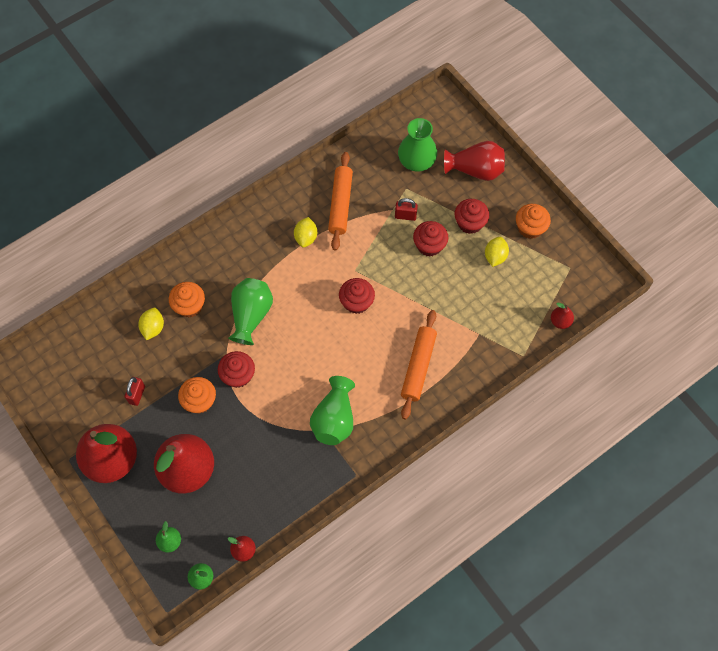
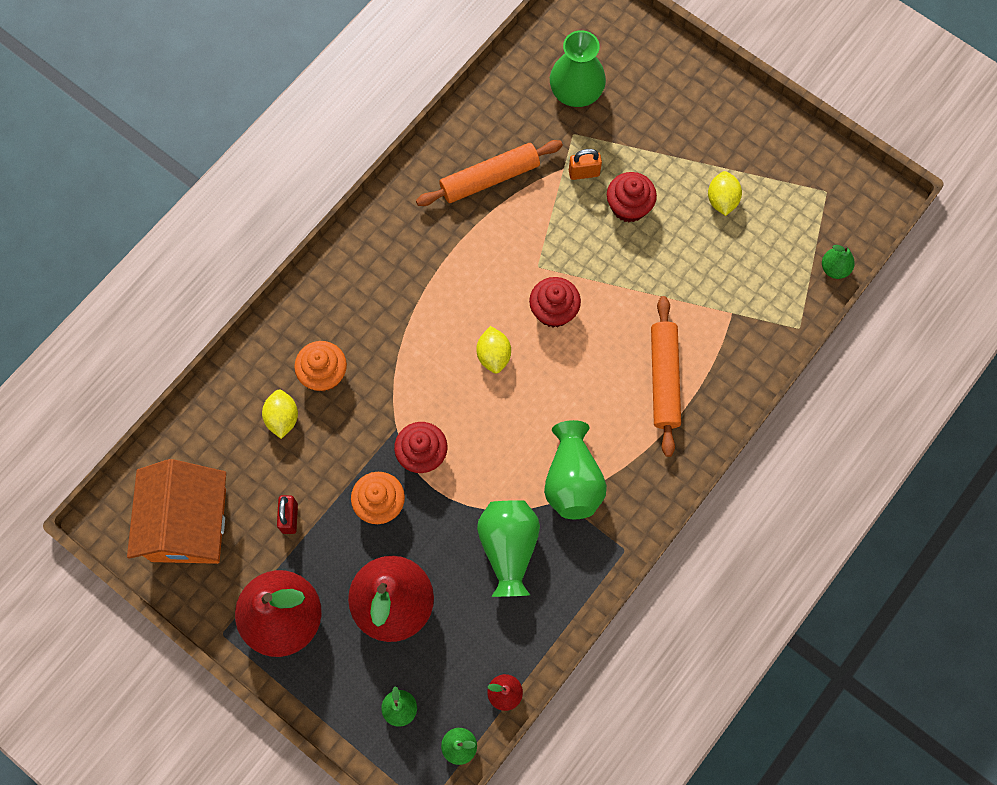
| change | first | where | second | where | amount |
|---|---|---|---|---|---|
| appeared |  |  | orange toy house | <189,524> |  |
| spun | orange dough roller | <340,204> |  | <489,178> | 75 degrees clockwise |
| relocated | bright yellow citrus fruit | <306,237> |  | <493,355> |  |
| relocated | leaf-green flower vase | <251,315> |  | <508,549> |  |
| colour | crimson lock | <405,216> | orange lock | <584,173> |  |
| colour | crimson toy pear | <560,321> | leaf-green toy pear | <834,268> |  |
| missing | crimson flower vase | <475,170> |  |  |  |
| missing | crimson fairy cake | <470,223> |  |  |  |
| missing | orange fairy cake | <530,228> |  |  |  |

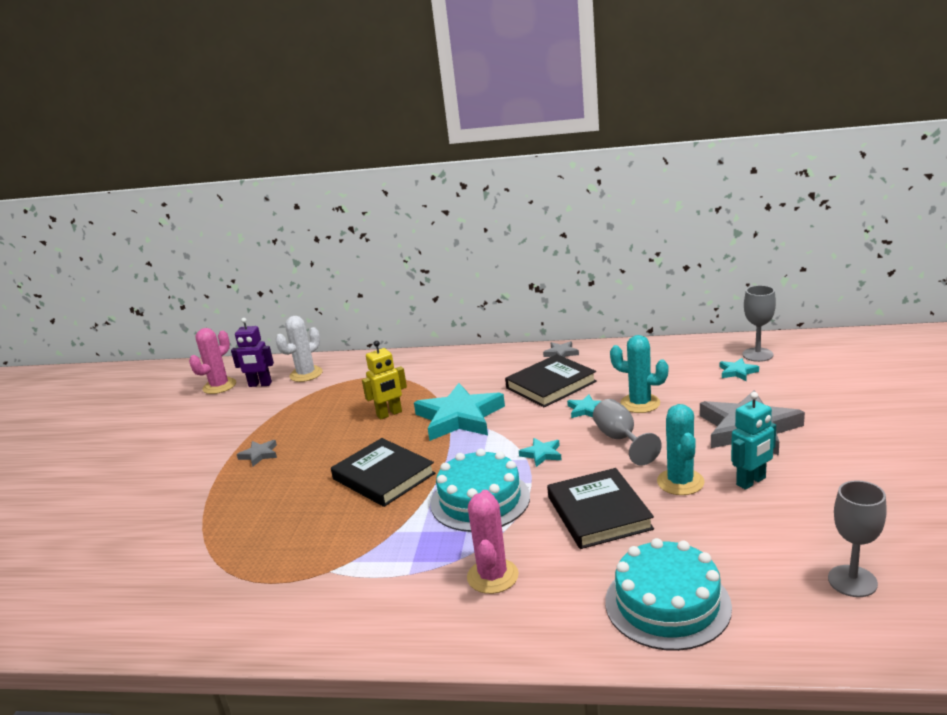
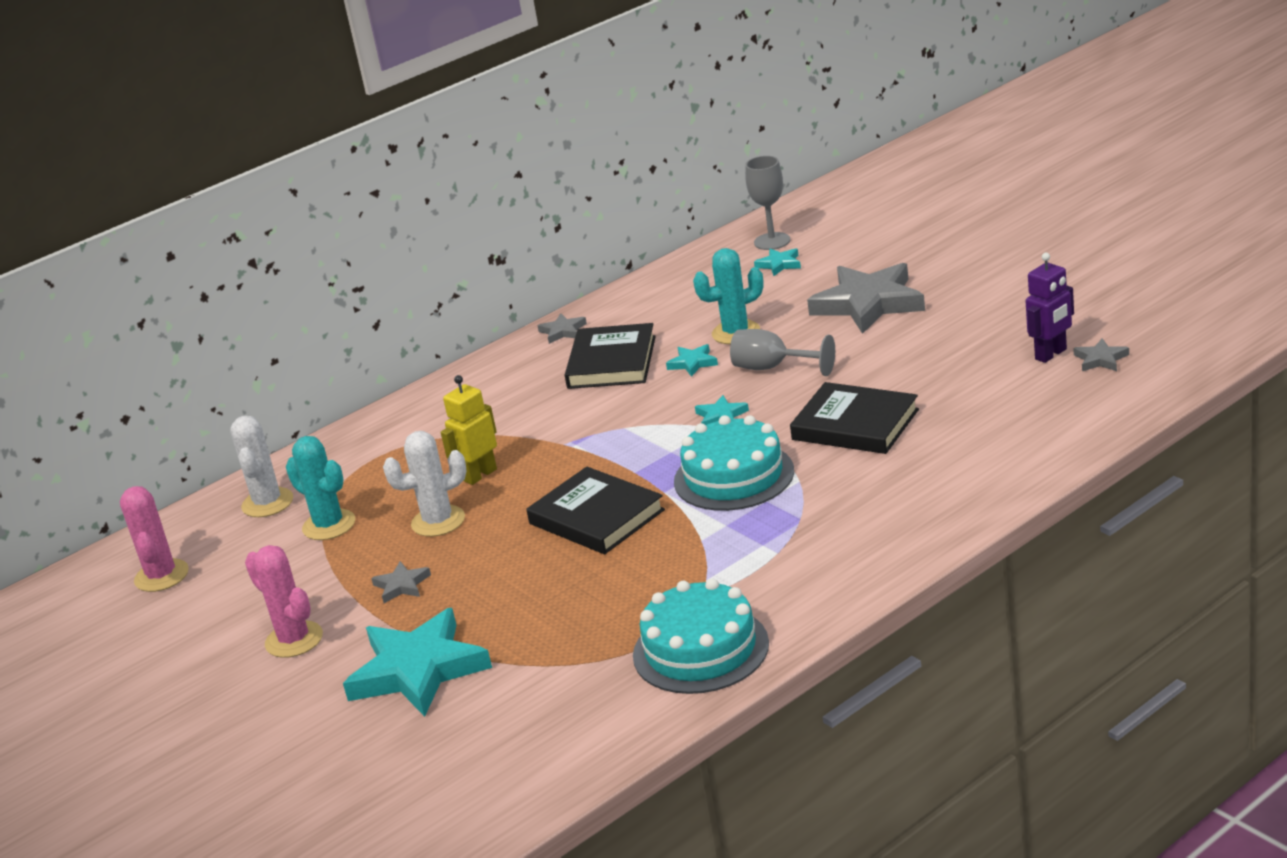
| change | first | where | second | where | amount |
|---|---|---|---|---|---|
| relocated | rose-pink saguaro cactus | <492,576> |  | <294,640> |  |
| relocated | aqua saguaro cactus | <680,482> |  | <329,525> |  |
| relocated | aqua star shape | <459,417> |  | <418,670> |  |
| appeared |  |  | pure white saguaro cactus | <438,521> |  |
| spun | bright yellow toy robot | <389,414> |  | <480,475> | 150 degrees counterclockwise |
| spun | jet-black hardcover | <383,476> |  | <596,517> | 45 degrees clockwise |
| relocated | aqua cake | <667,604> |  | <700,649> |  |
| relocated | royal purple toy robot | <260,384> |  | <1051,354> |  |
| exchanged | ash-grey chalice | <852,581> | ash-grey star shape | <1100,359> |  |
| missing | aqua toy robot | <751,481> |  |  |  |

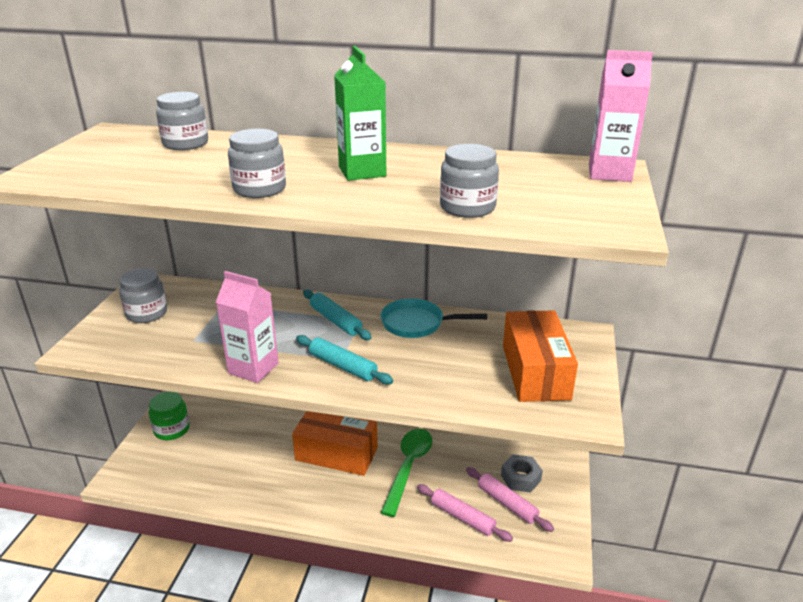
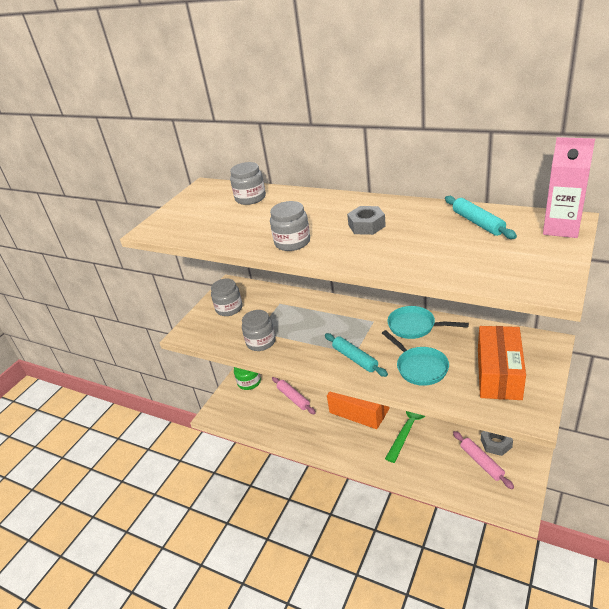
| change | first | where | second | where | amount |
|---|---|---|---|---|---|
| relocated | ash-grey jar | <467,207> |  | <261,342> |  |
| relocated | rose-pink dough roller | <462,517> |  | <293,398> |  |
| exchanged | leaf-green carton | <362,171> | ash-grey hex nut | <366,226> |  |
| appeared |  |  | aqua skillet | <419,367> |  |
| relocated | aqua dough roller | <336,320> |  | <478,223> |  |
| missing | rose-pink carton | <253,368> |  |  |  |

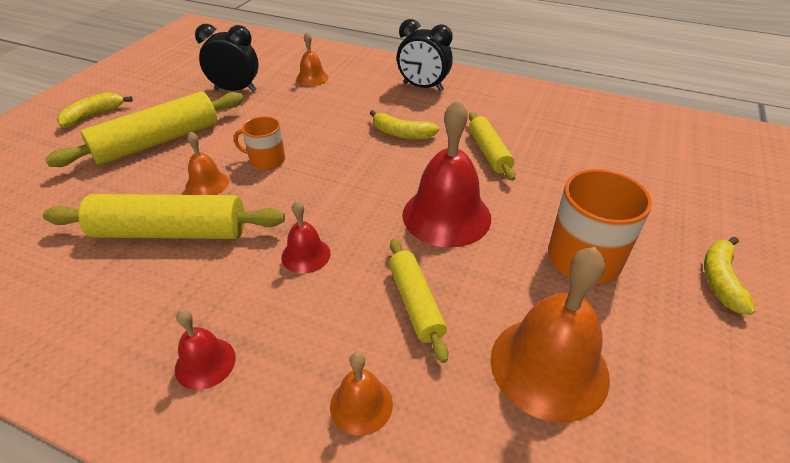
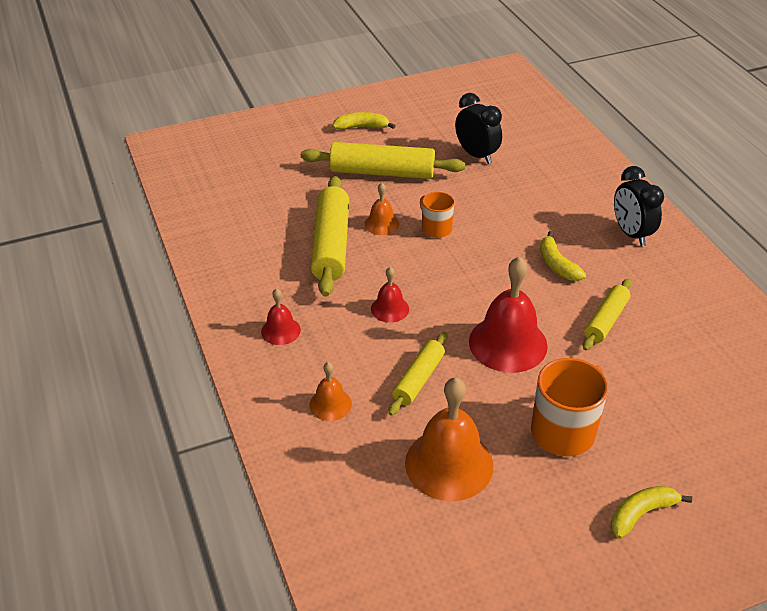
| change | first | where | second | where | amount |
|---|---|---|---|---|---|
| spun | bright yellow dough roller | <170,232> |  | <331,244> | 45 degrees clockwise |
| missing | orange school bell | <312,78> |  |  |  |

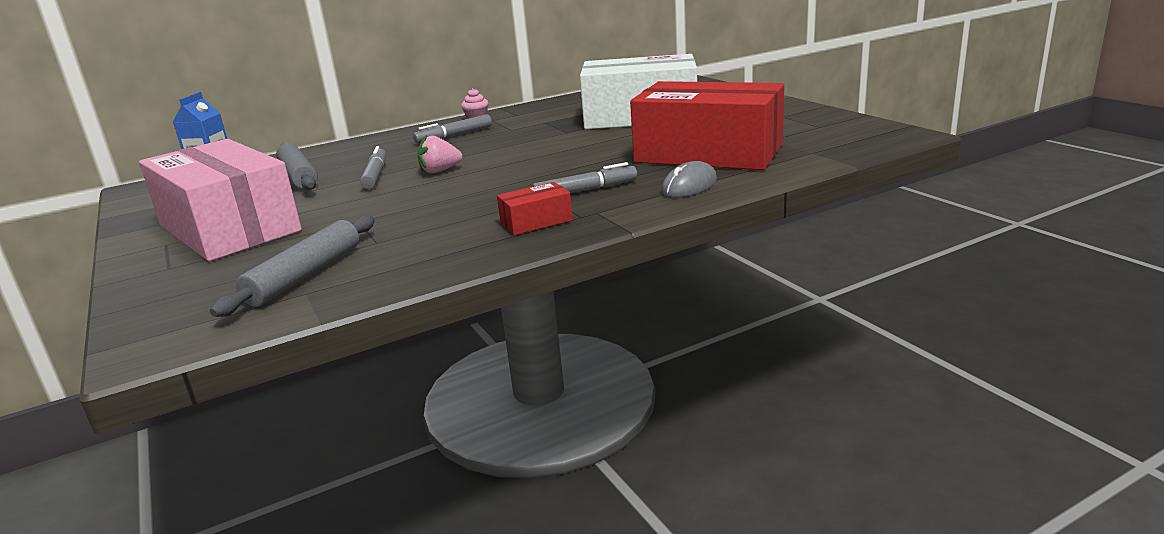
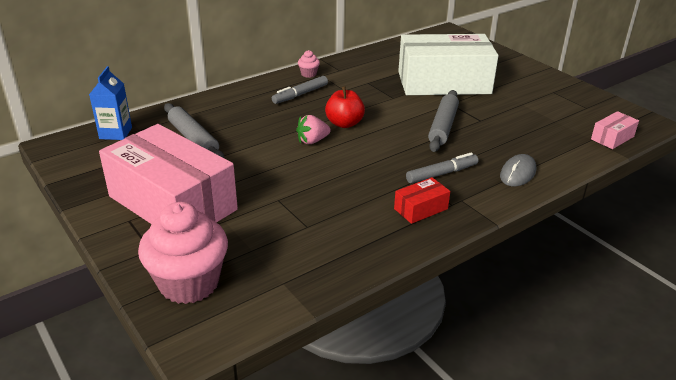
| change | first | where | second | where | amount |
|---|---|---|---|---|---|
| appeared |  |  | rose-pink fairy cake | <189,283> |  |
| appeared |  |  | crimson toy apple | <344,123> |  |
| relocated | ash-grey dough roller | <305,275> |  | <443,127> |  |
| appeared |  |  | rose-pink parcel | <612,138> |  |
| missing | ash-grey marker | <375,175> |  |  |  |
| missing | crimson parcel | <708,154> |  |  |  |

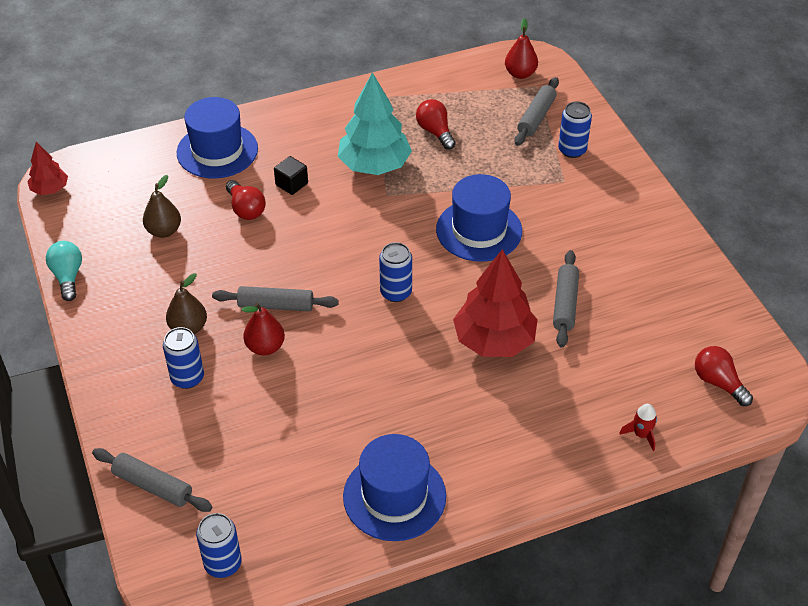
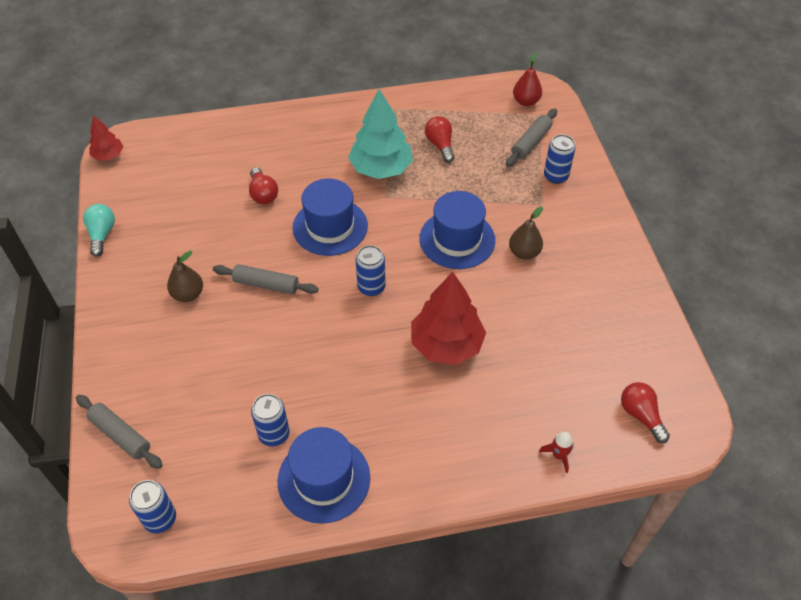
| change | first | where | second | where | amount |
|---|---|---|---|---|---|
| relocated | blue can | <187,378> |  | <274,434> |  |
| relocated | blue hat | <217,151> |  | <330,227> |  |
| relocated | dark brown toy pear | <164,231> |  | <524,253> |  |
| missing | crimson toy pear | <265,347> |  |  |  |
| missing | jet-black solid cube | <291,184> |  |  |  |
| missing | ash-grey dough roller | <565,304> |  |  |  |

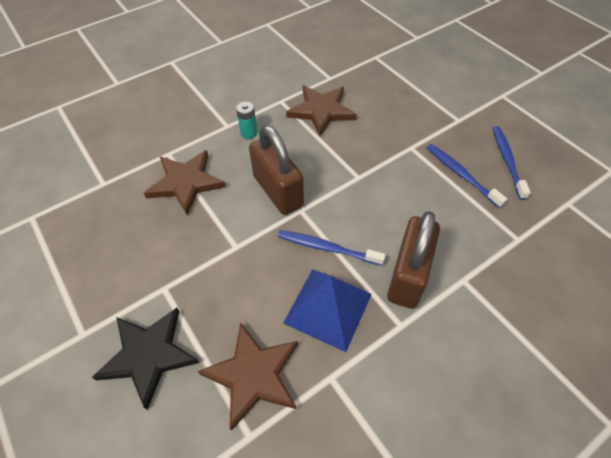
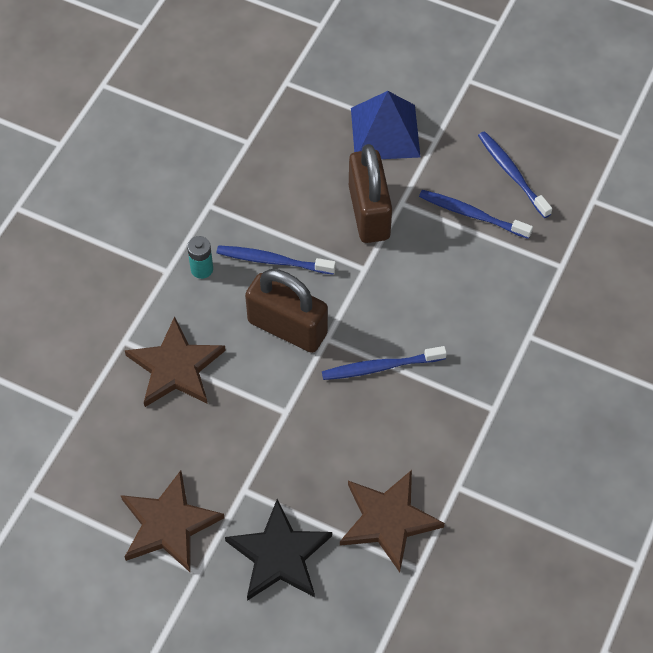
| change | first | where | second | where | amount |
|---|---|---|---|---|---|
| relocated | dark brown star shape | <321,111> |  | <169,524> |  |
| appeared |  |  | blue dental brush | <272,261> |  |
| relocated | dark brown lock | <408,276> |  | <369,212> |  |
| relocated | blue pyramid | <328,308> |  | <385,132> |  |

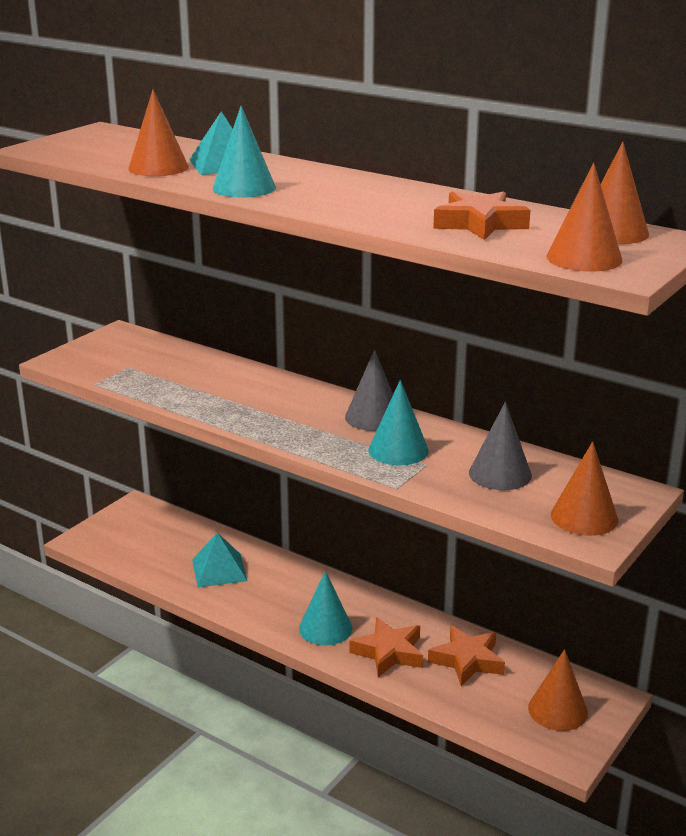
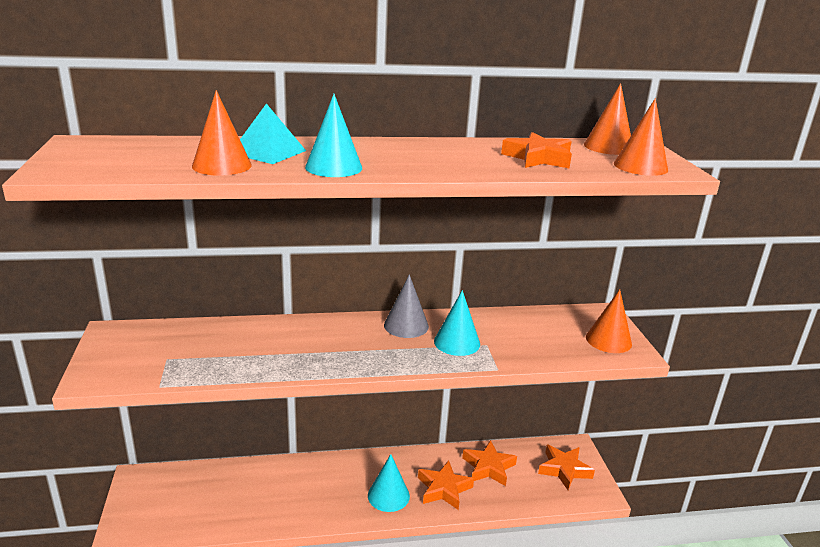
| change | first | where | second | where | amount |
|---|---|---|---|---|---|
| exchanged | orange solid cone | <557,710> | orange star shape | <564,470> |  |
| missing | aqua pyramid | <219,570> |  |  |  |
| missing | ash-grey solid cone | <500,474> |  |  |  |

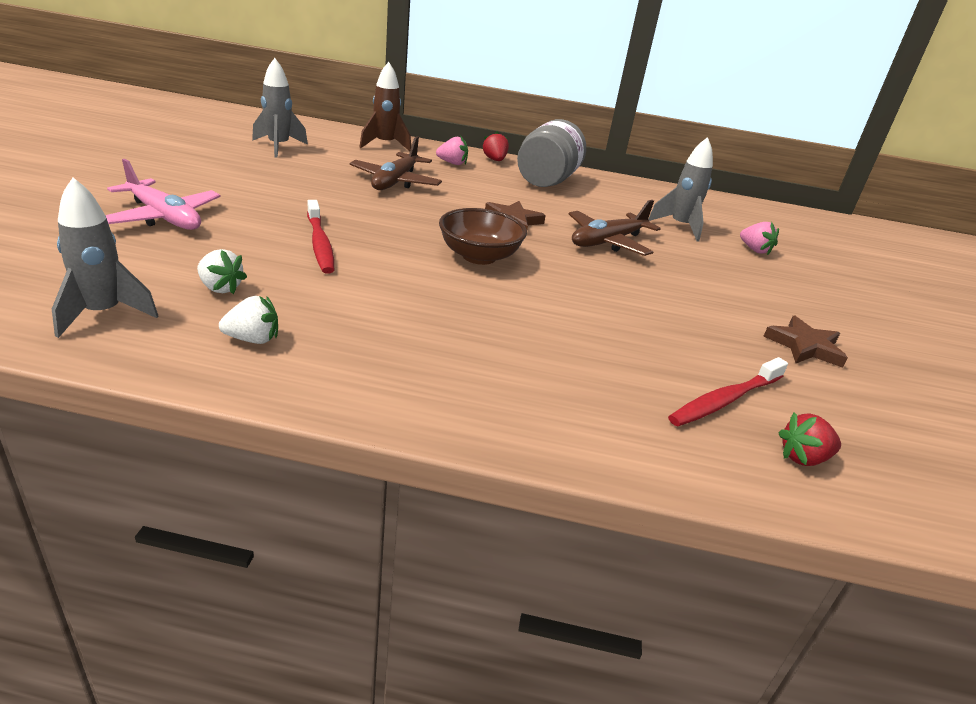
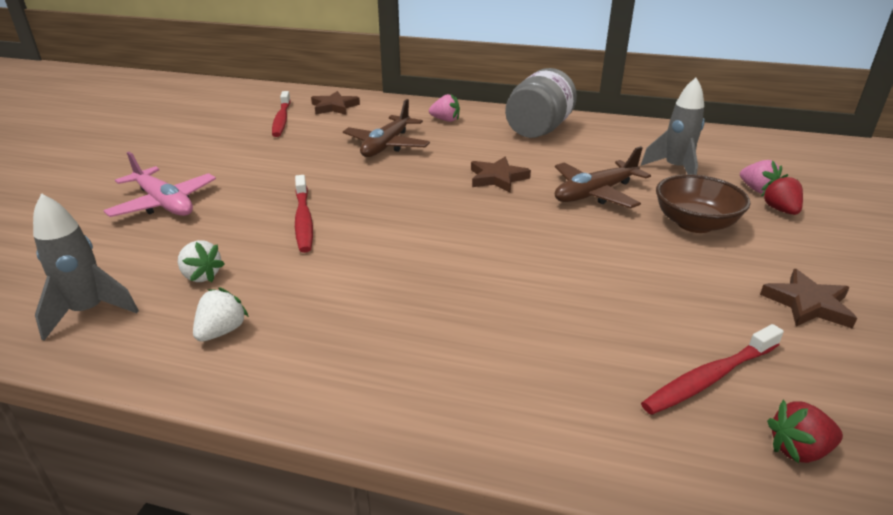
| change | first | where | second | where | amount |
|---|---|---|---|---|---|
| spun | pure white strawberry | <253,339> |  | <222,331> | 60 degrees counterclockwise |
| exchanged | ash-grey rocket | <279,147> | crimson dental brush | <282,119> |  |
| appeared |  |  | dark brown star shape | <334,107> |  |
| relocated | dark brown deep dish | <479,256> |  | <694,224> |  |
| relocated | crimson strawberry | <494,160> |  | <780,210> |  |
| missing | dark brown rocket | <385,145> |  |  |  |

